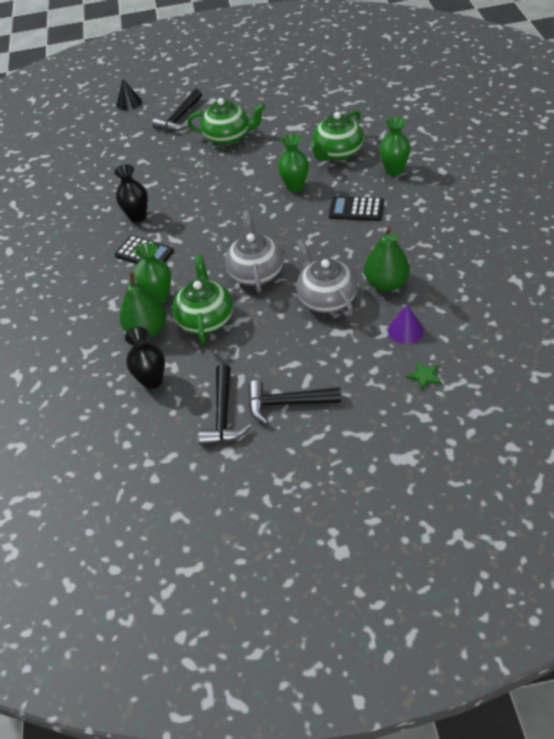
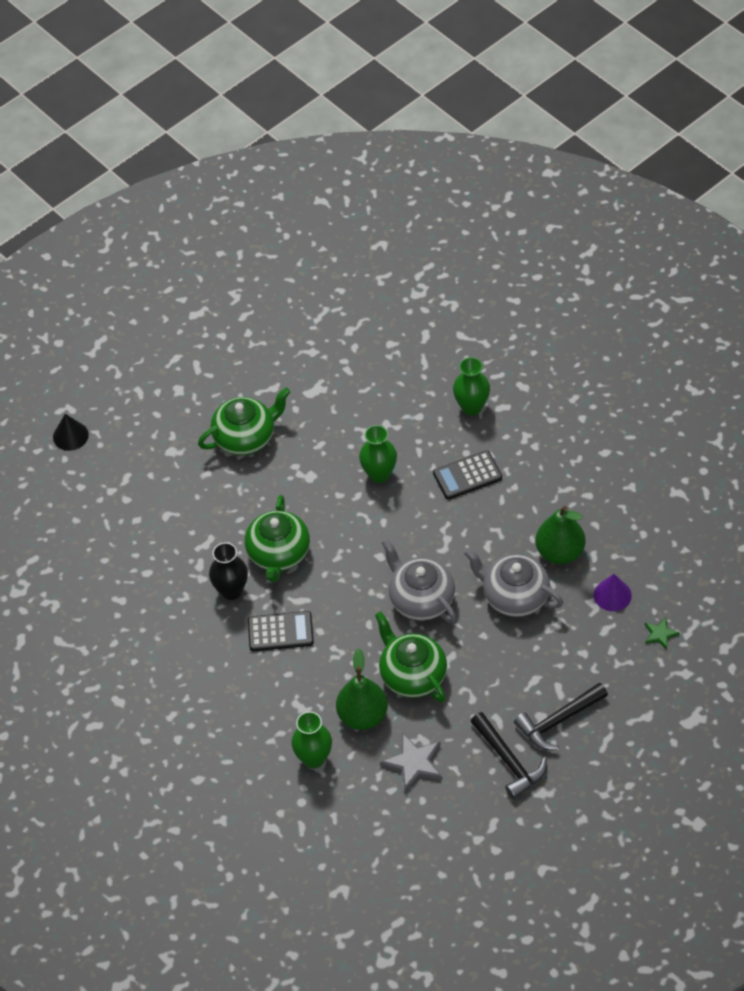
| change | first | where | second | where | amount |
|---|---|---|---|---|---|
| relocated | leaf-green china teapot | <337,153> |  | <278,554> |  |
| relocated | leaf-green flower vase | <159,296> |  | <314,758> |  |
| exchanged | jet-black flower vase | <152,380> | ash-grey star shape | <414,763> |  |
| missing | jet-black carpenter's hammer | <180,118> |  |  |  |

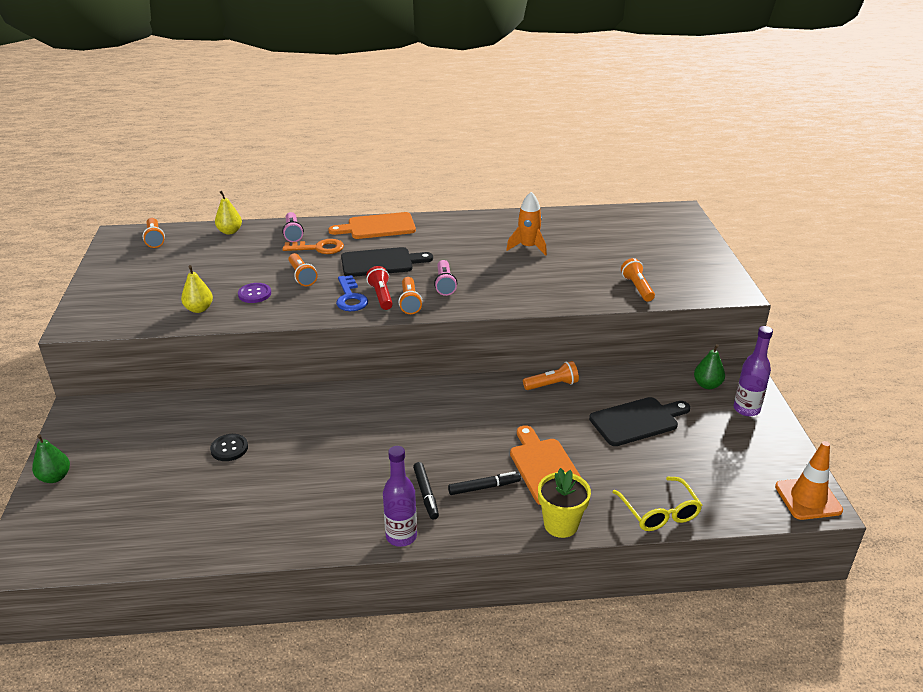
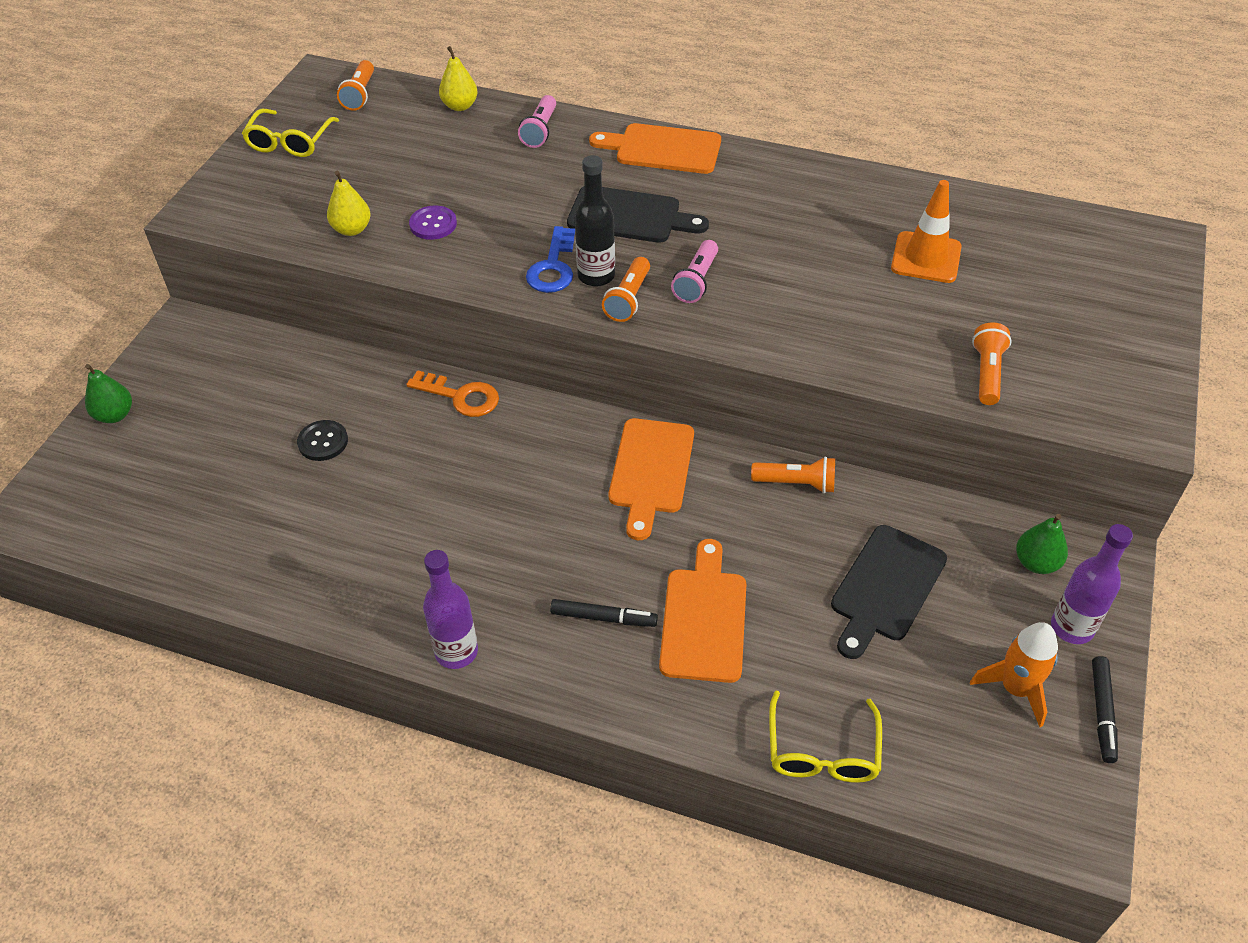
| change | first | where | second | where | amount |
|---|---|---|---|---|---|
| appeared |  |  | bright yellow spectacles | <290,142> |  |
| relocated | orange door key | <319,248> |  | <461,397> |  |
| exchanged | crimson pocket torch | <381,296> | jet-black bottle | <596,276> |  |
| appeared |  |  | orange chopping board | <651,471> |  |
| spun | jet-black chopping board | <637,421> |  | <885,588> | 120 degrees clockwise |
| relocated | orange safety cone | <808,498> |  | <926,258> |  |
| relocated | orange rocket | <528,247> |  | <1015,689> |  |
| relocated | jet-black marker | <426,494> |  | <1102,712> |  |
| missing | orange pocket torch | <302,276> |  |  |  |
| missing | bright yellow potted plant | <561,524> |  |  |  |

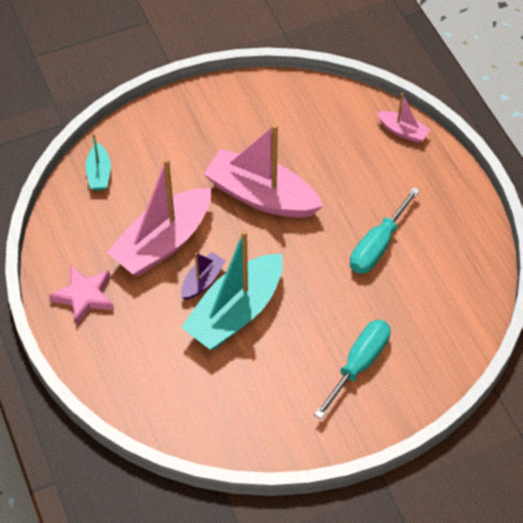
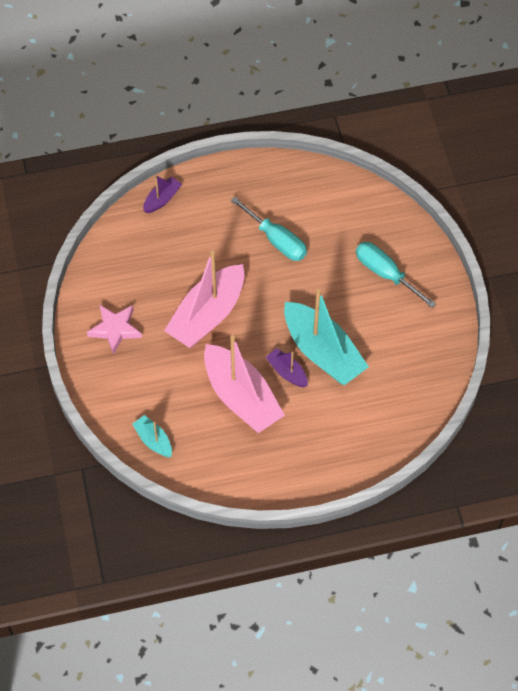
| change | first | where | second | where | amount |
|---|---|---|---|---|---|
| relocated | rose-pink star shape | <84,296> |  | <115,329> |  |
| spun | aqua sailboat | <99,174> |  | <153,440> | 135 degrees counterclockwise |
| colour | rose-pink sailboat | <402,131> | royal purple sailboat | <162,199> |  |

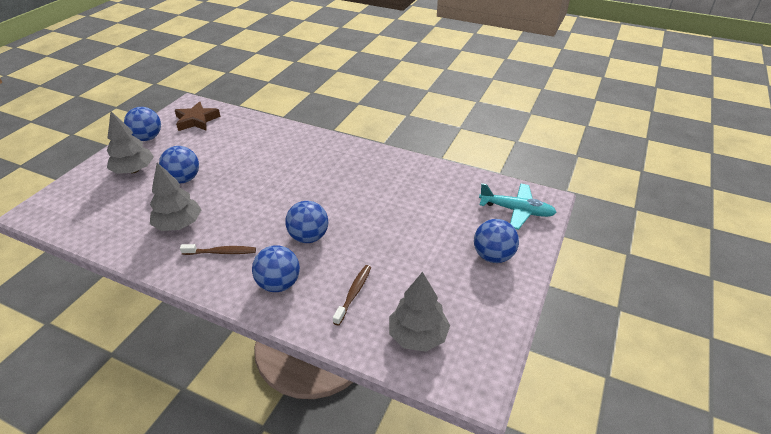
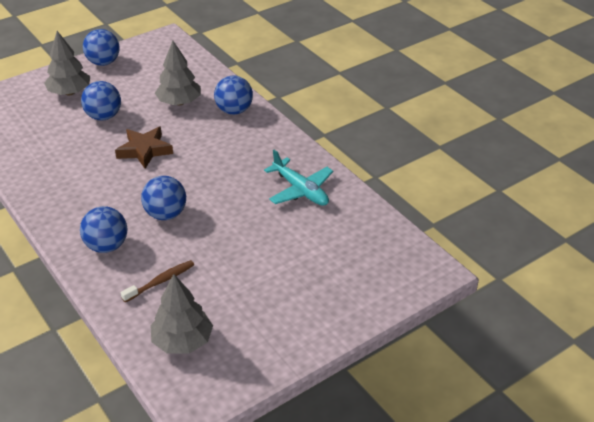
| change | first | where | second | where | amount |
|---|---|---|---|---|---|
| relocated | dark brown star shape | <196,120> |  | <144,150> |  |
| relocated | ash-grey fir tree | <179,224> |  | <179,102> |  |
| relocated | blue play ball | <493,256> |  | <234,111> |  |
| relocated | aqua plane | <517,211> |  | <300,190> |  |
| missing | dark brown dental brush | <221,252> |  |  |  |

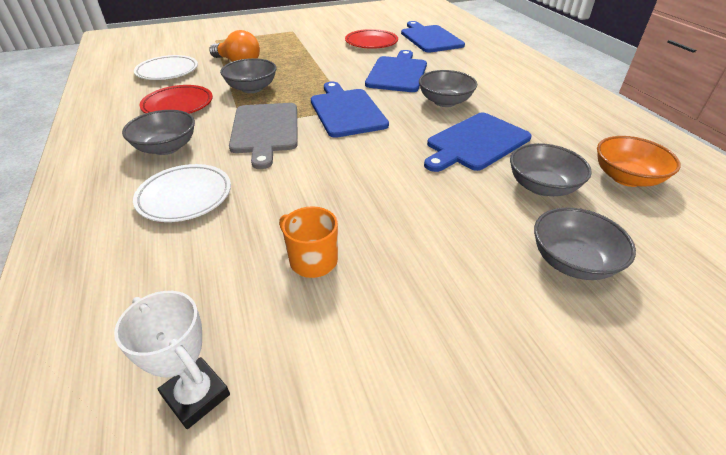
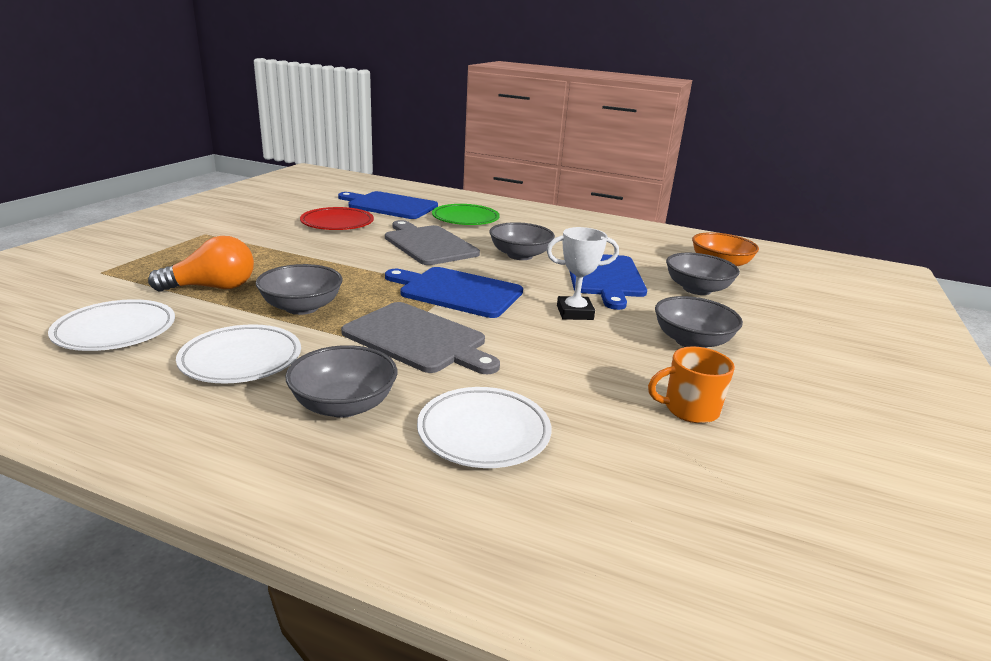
| change | first | where | second | where | amount |
|---|---|---|---|---|---|
| colour | crimson dinner plate | <178,105> | pure white dinner plate | <241,359> |  |
| colour | blue chopping board | <397,73> | ash-grey chopping board | <429,244> |  |
| appeared |  |  | leaf-green dinner plate | <465,219> |  |
| relocated | pure white trophy | <196,395> |  | <574,313> |  |
| relocated | ash-grey deep dish | <572,261> |  | <691,341> |  |

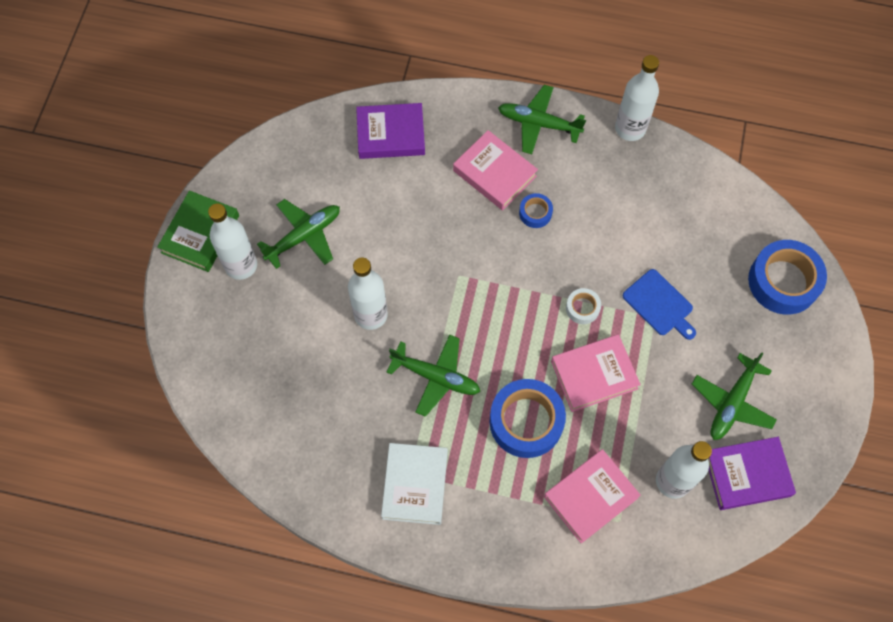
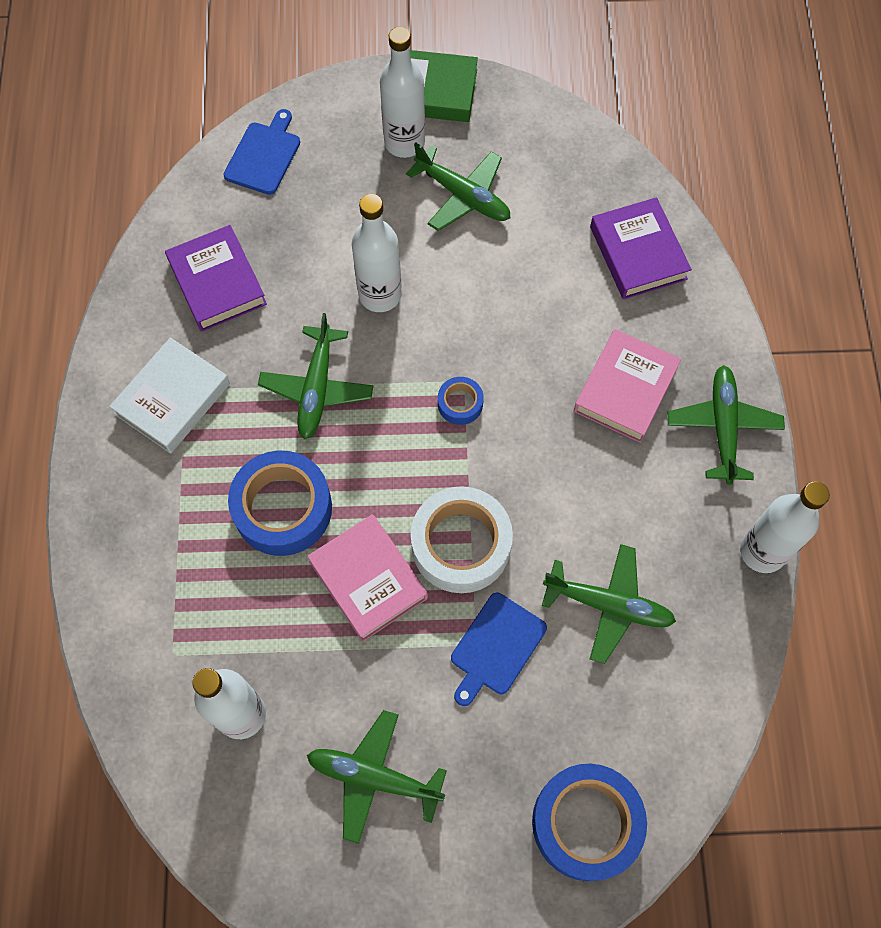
| change | first | where | second | where | amount |
|---|---|---|---|---|---|
| spun | pure white hardcover | <415,485> |  | <173,399> | 45 degrees counterclockwise |
| relocated | royal purple hardcover | <747,475> |  | <217,282> |  |
| appeared |  |  | blue chopping board | <264,155> |  |
| size | pure white tape | <582,308> |  | <461,544> | x2.08 |
| relocated | blue tape | <535,213> |  | <460,404> |  |
| appeared |  |  | leaf-green plane | <608,605> |  |
| missing | rose-pink hardcover | <590,497> |  |  |  |

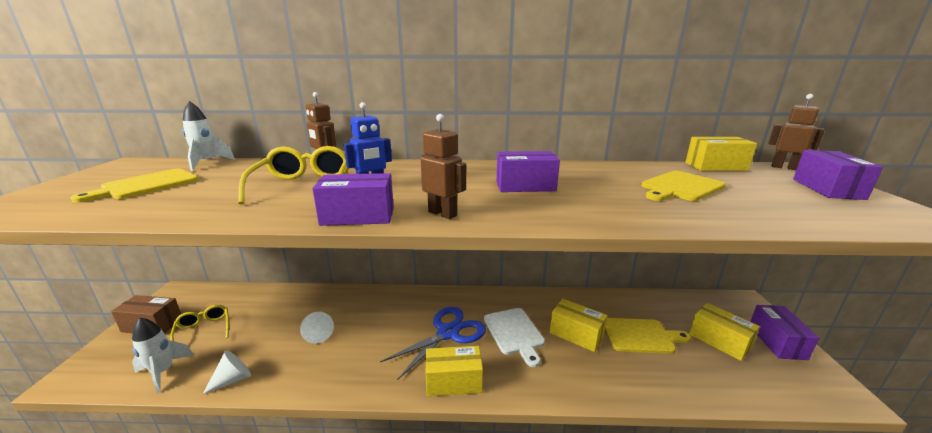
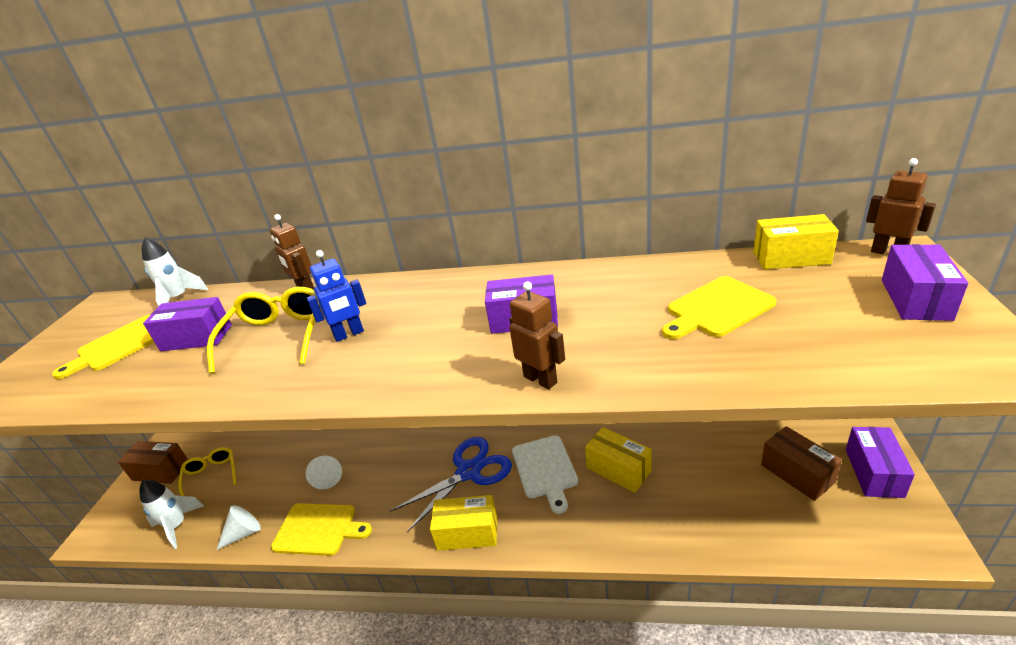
| change | first | where | second | where | amount |
|---|---|---|---|---|---|
| relocated | royal purple parcel | <358,216> |  | <196,338> |  |
| relocated | bright yellow chopping board | <641,336> |  | <318,529> |  |
| relocated | dark brown toy robot | <442,214> |  | <540,379> |  |
| colour | bright yellow parcel | <719,341> | dark brown parcel | <797,473> |  |

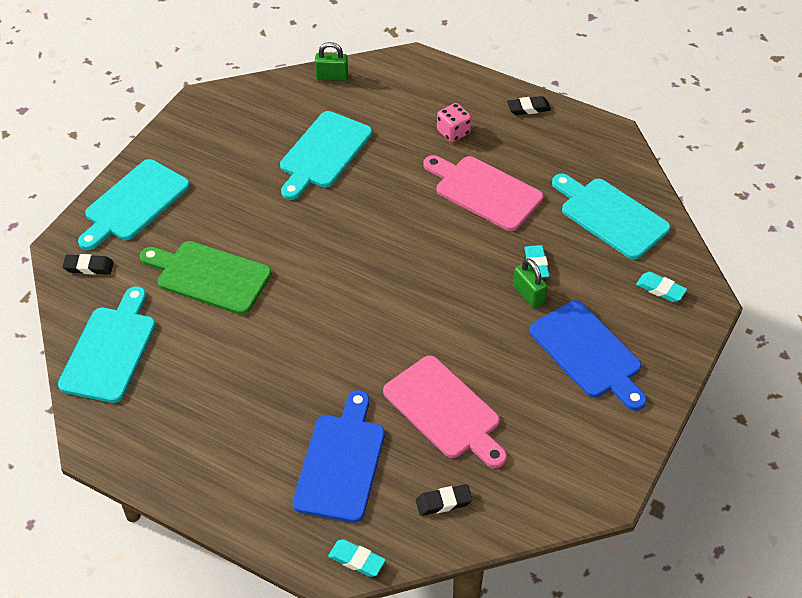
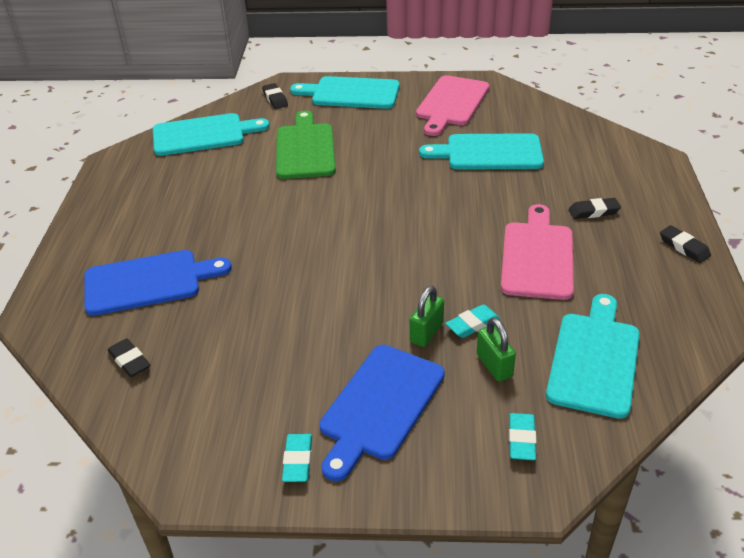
| change | first | where | second | where | amount |
|---|---|---|---|---|---|
| relocated | aqua pencil eraser | <356,560> |  | <298,460> |  |
| relocated | rose-pink chopping board | <445,411> |  | <451,103> |  |
| relocated | leaf-green lock | <332,76> |  | <494,365> |  |
| exchanged | rose-pink game die | <453,132> | jet-black pencil eraser | <593,211> |  |

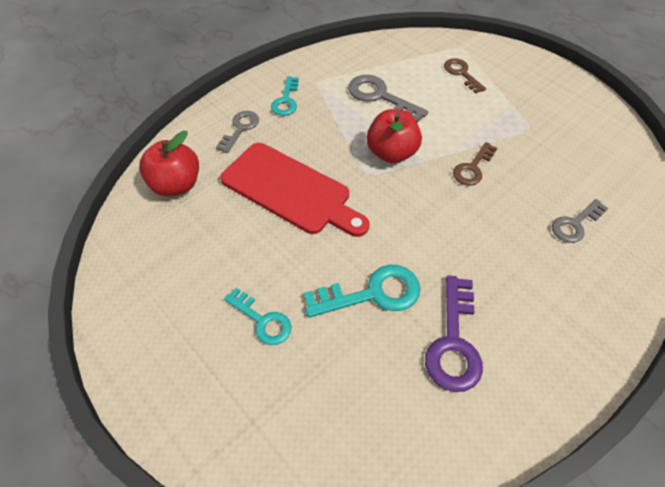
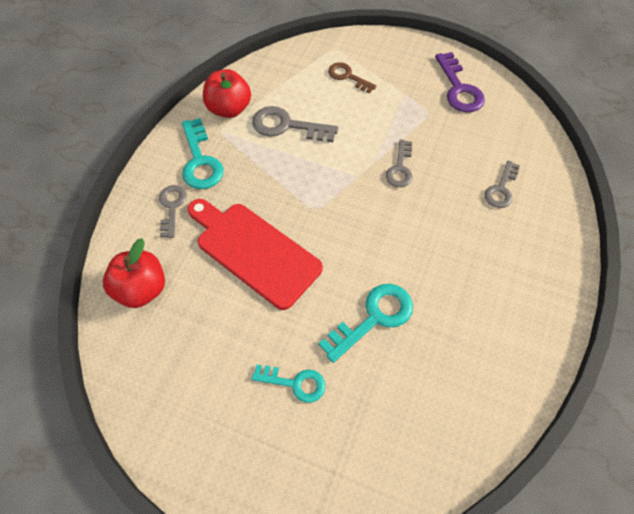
| change | first | where | second | where | amount |
|---|---|---|---|---|---|
| size | aqua door key | <286,100> |  | <200,160> | x1.53 |
| spun | crimson chopping board | <290,190> |  | <254,251> | 150 degrees counterclockwise |
| relocated | crimson toy apple | <391,153> |  | <229,109> |  |
| colour | dark brown door key | <473,168> | ash-grey door key | <400,168> |  |
| relocated | royal purple door key | <454,342> |  | <459,88> |  |

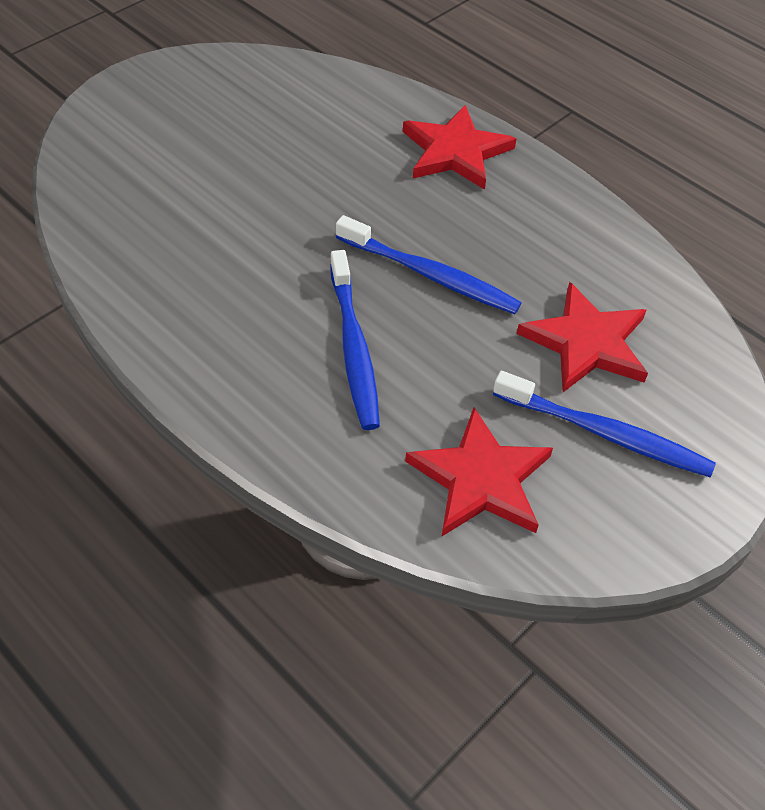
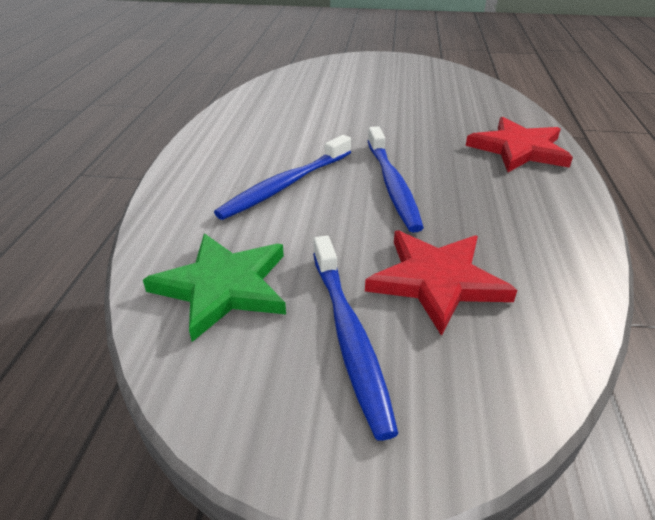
| change | first | where | second | where | amount |
|---|---|---|---|---|---|
| colour | crimson star shape | <481,479> | leaf-green star shape | <223,287> |  |

